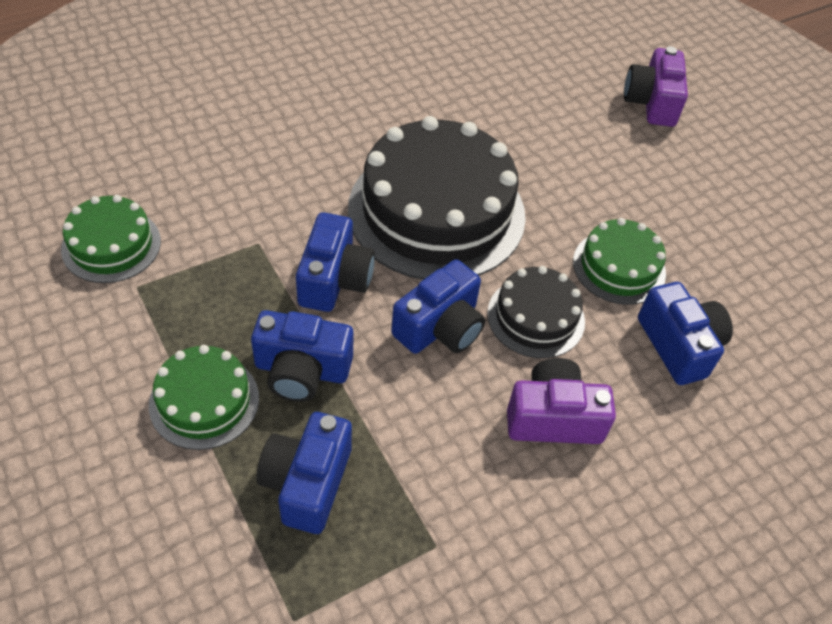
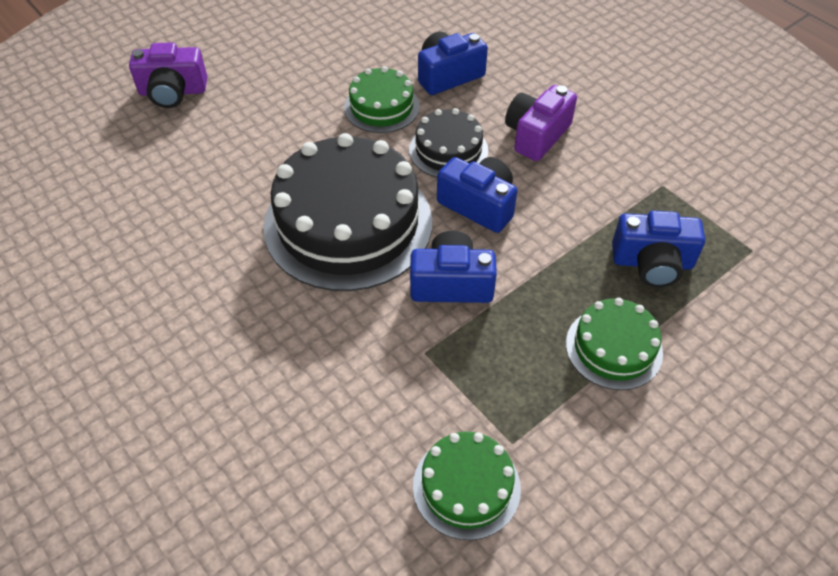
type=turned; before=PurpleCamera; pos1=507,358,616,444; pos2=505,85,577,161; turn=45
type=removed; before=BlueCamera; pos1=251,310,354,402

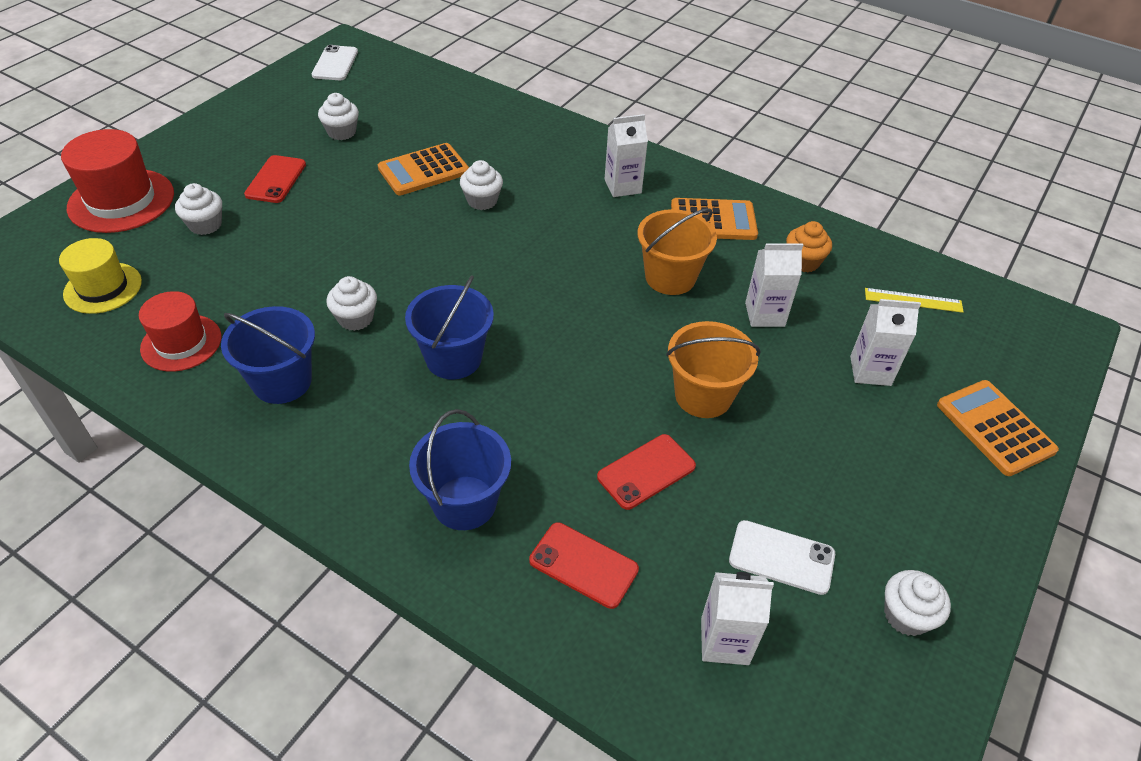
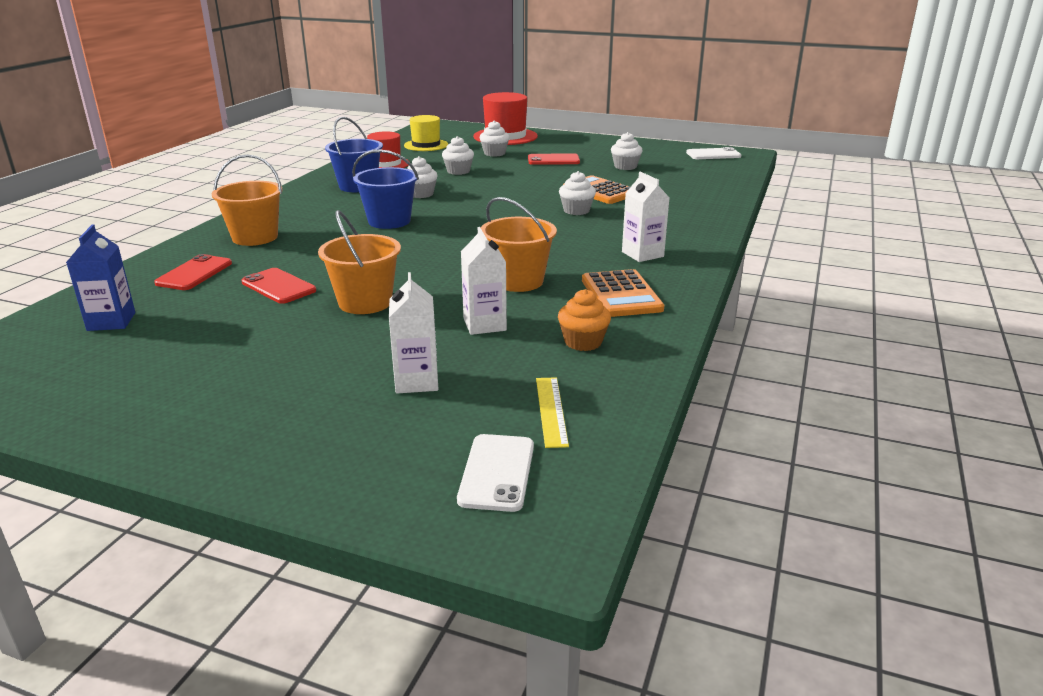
type=recoloured; before=WhiteCarton; after=BlueCarton; pos1=701,572,774,665; pos2=66,224,135,331
type=recoloured; before=BlueBucket; after=OrangeBucket; pos1=409,409,511,530; pos2=212,154,283,246
type=moved; before=WhiteCupcake; pos1=884,570,951,636; pos2=442,136,474,175
type=moved; before=WhitePhone; pos1=729,520,835,595; pos2=457,434,534,512
type=removed; before=OrangeCalculator; pos1=937,380,1059,476

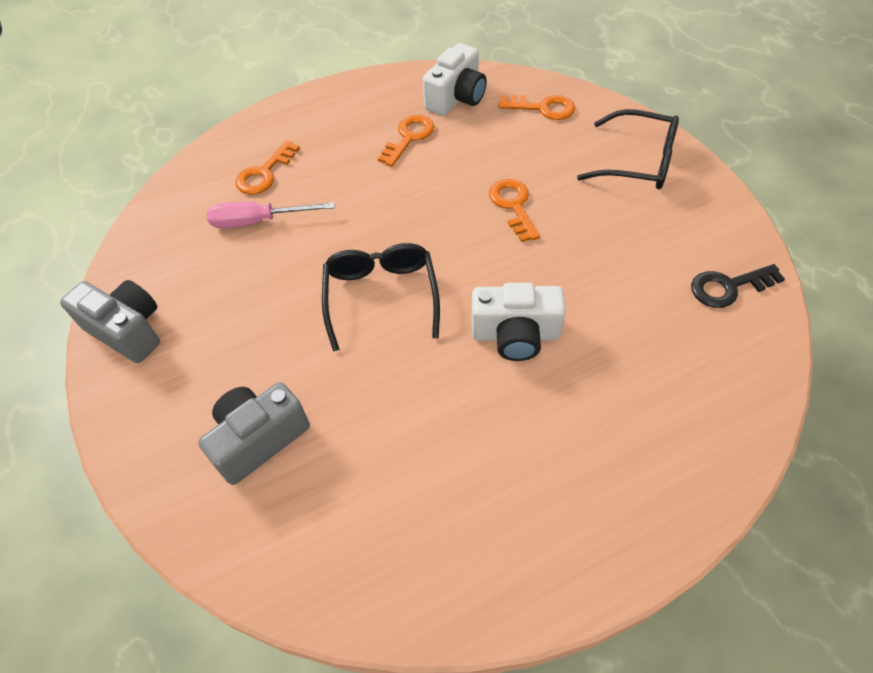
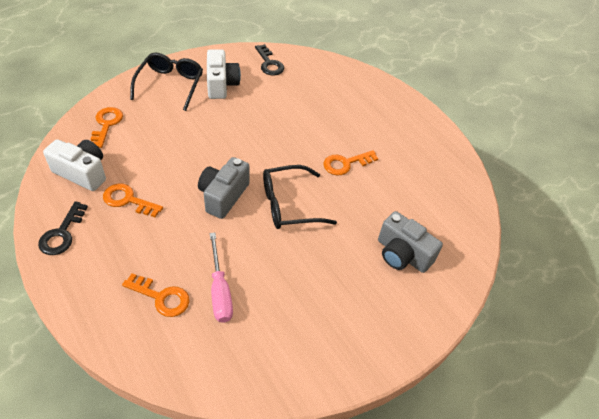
type=added; after=BlackKey; pos2=38,201,88,255
type=moved; before=GreyCamera; pos1=60,280,160,363; pos2=198,157,250,219
type=moved; before=WhiteCamera; pos1=472,283,566,361; pos2=207,49,241,99
type=moved; before=OrangeKey; pos1=489,179,540,242; pos2=324,150,378,175

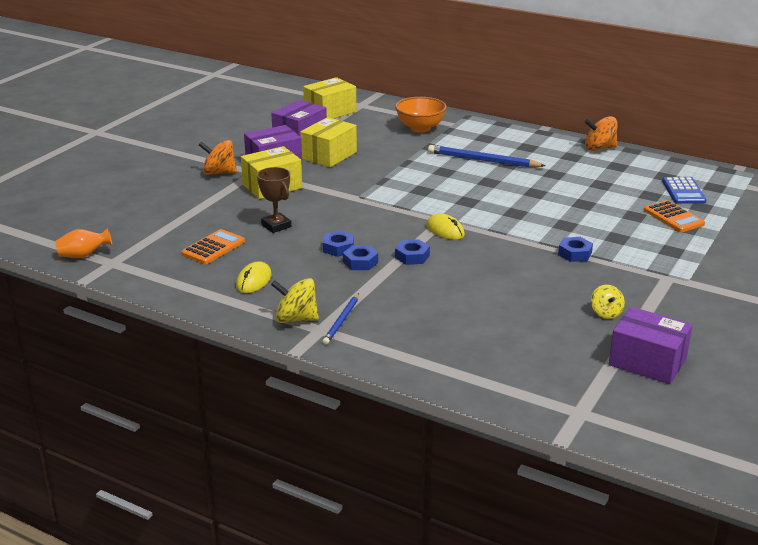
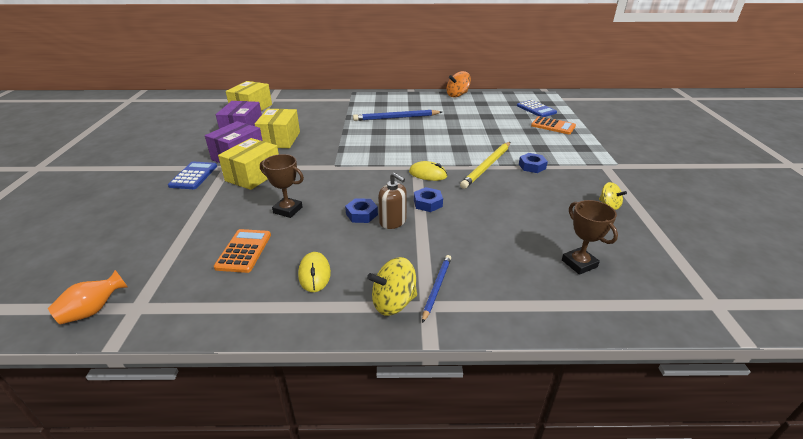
type=replaced; before=OrangeSpinningTop; after=BlueCalculator; pos1=199,140,237,175; pos2=168,162,217,189
type=replaced; before=BlueNut; after=BrownSoapDispenser; pos1=343,245,378,270; pos2=378,173,407,229
type=turned; before=BluePencil; pos1=323,293,359,345; pos2=422,255,451,323; turn=-150
type=added; after=YellowPencil; pos2=460,142,510,189
type=added; after=BrownTrophy; pos2=562,200,618,275
type=removed; before=OrangeBowl; pos1=395,97,447,132
type=removed; before=PurpleBox; pos1=609,307,692,384

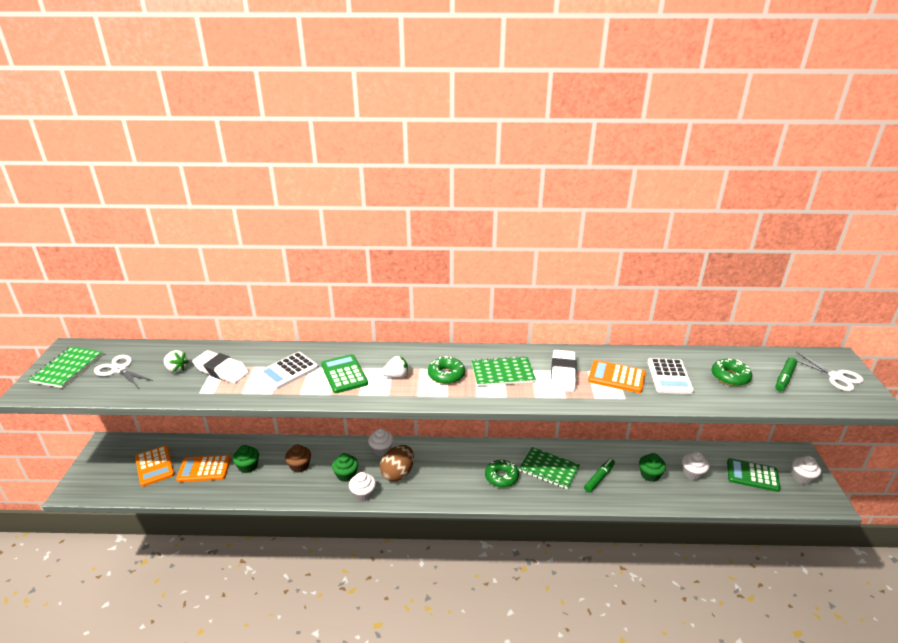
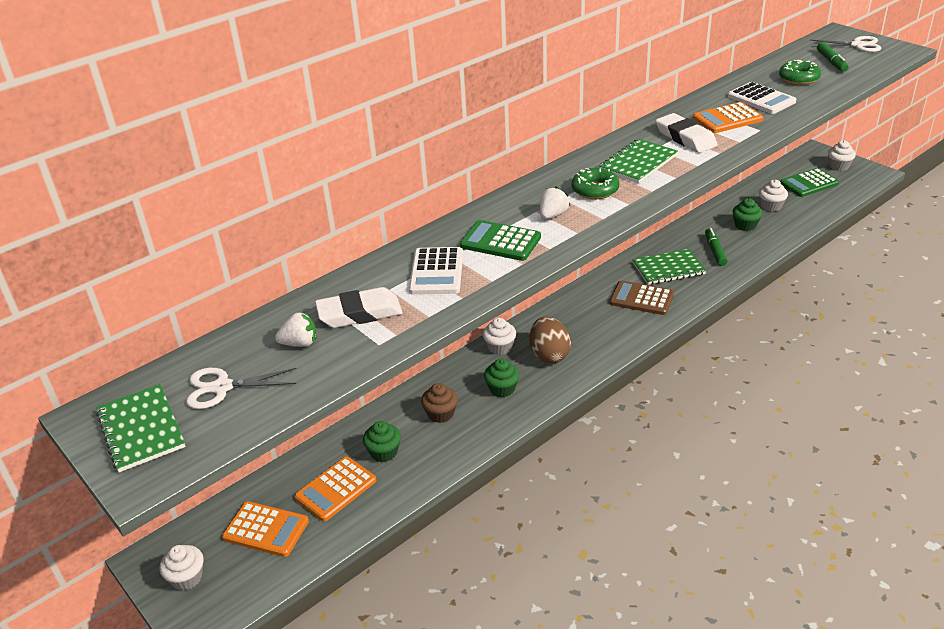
type=moved; before=WhiteCupcake; pos1=349,472,376,502; pos2=160,545,204,590
type=replaced; before=GreenDonut; after=BrownCalculator; pos1=485,460,519,488; pos2=610,280,674,315

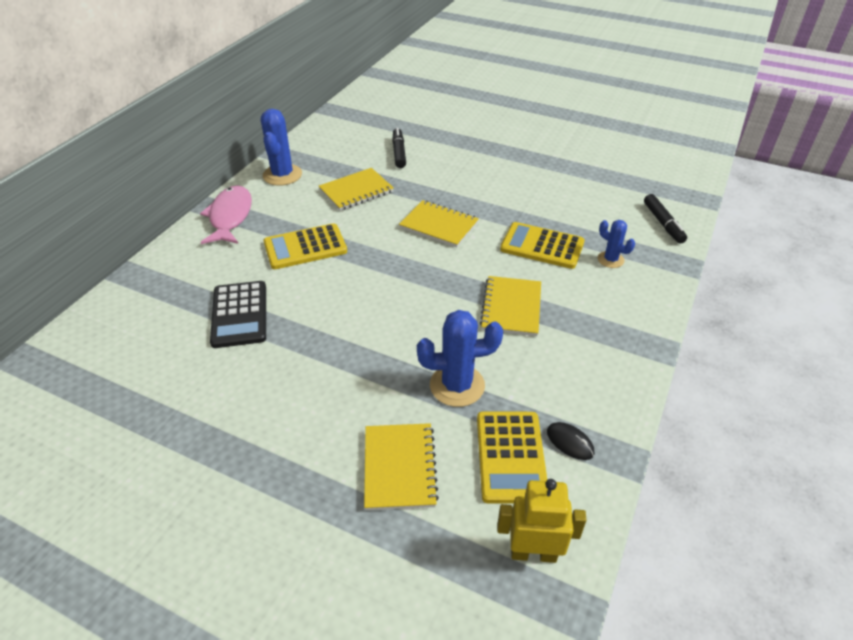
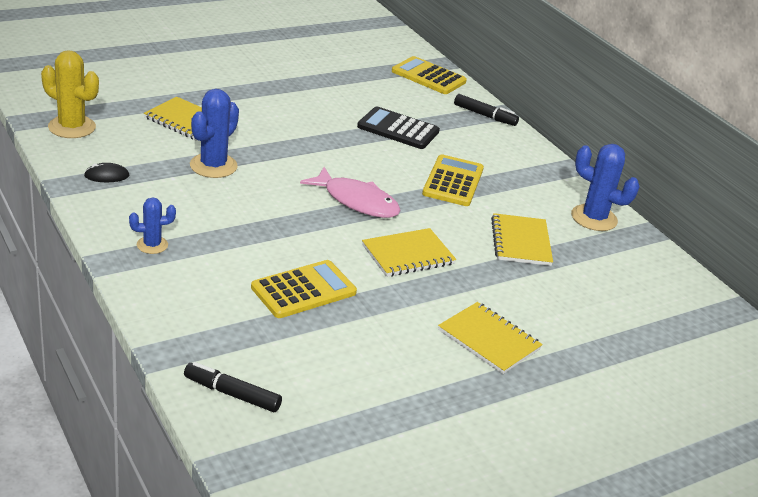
type=replaced; before=YellowRobot; after=YellowCactus; pos1=497,479,586,563; pos2=41,50,99,138
type=moved; before=BlueCactus; pos1=598,220,635,268; pos2=129,197,176,254
type=moved; before=PinkFish; pos1=200,186,252,244; pos2=300,167,401,218
type=moved; before=YellowCalculator; pos1=477,412,547,504; pos2=392,56,467,94
type=moved; before=YellowNotebook; pos1=480,276,541,336; pos2=438,302,543,374
type=moved; before=BlackMarker; pos1=392,128,406,168; pos2=454,94,519,126

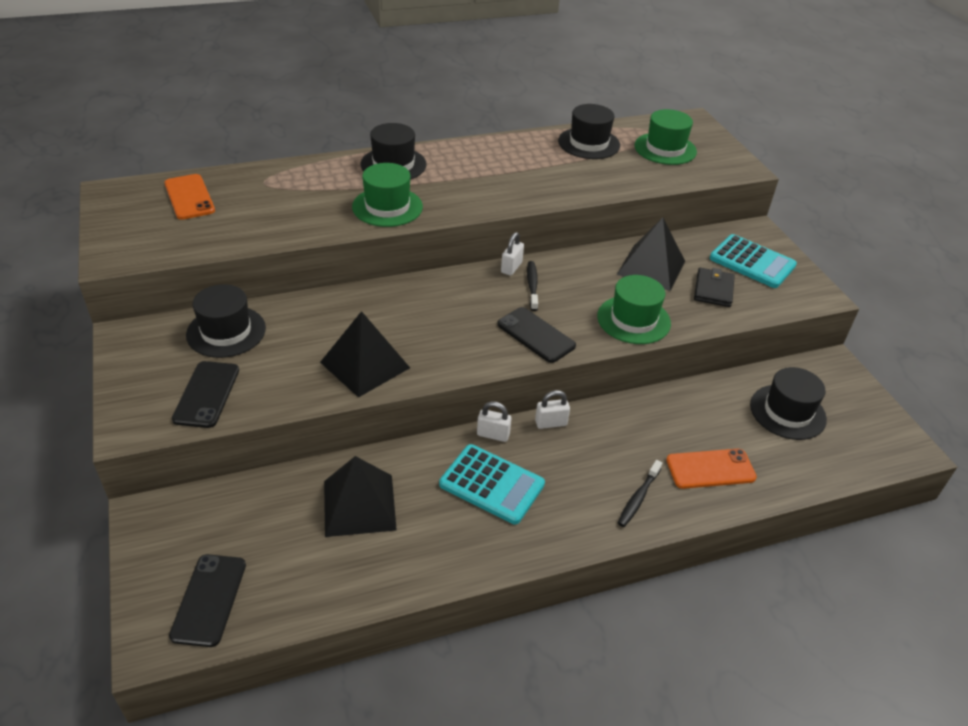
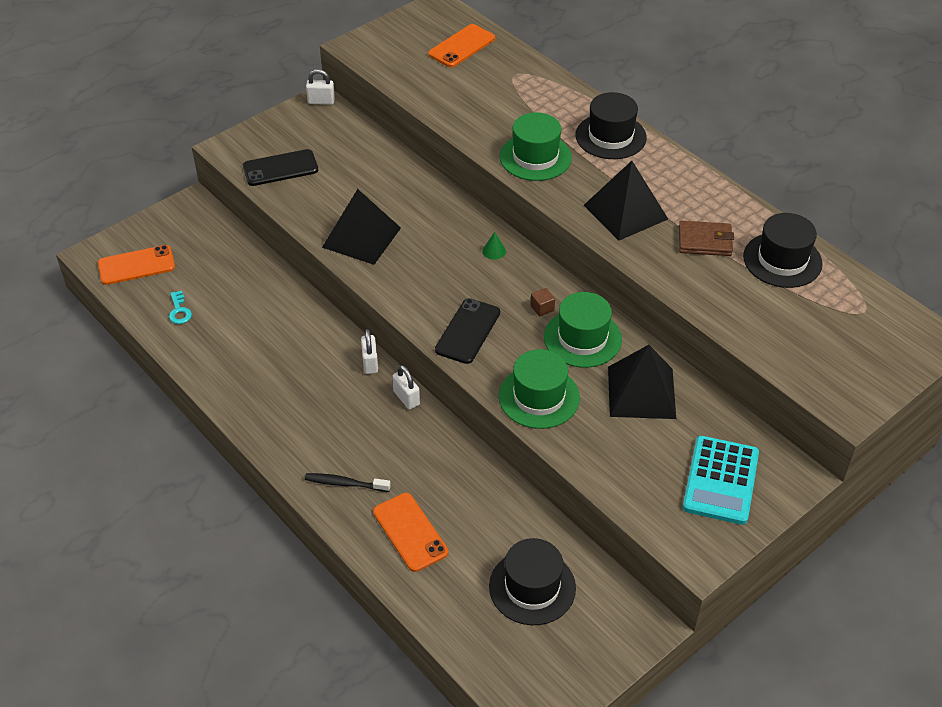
type=recoloured; before=BlackPhone; after=OrangePhone; pos1=169,554,246,647; pos2=98,245,175,285
type=added; after=TurquoiseKey; pos2=169,291,192,324
type=moved; before=WhitePadlock; pos1=501,232,524,276; pos2=306,69,335,105
type=added; after=GreenCone; pos2=482,232,506,260
type=replaced; before=BlackToothbrush; after=BrownCube; pos1=527,261,538,311; pos2=531,288,555,317
type=moved; before=GreenHat; pos1=634,109,697,165; pos2=544,292,622,368
type=moved; before=BlackPyramid; pos1=324,456,397,537; pos2=584,161,668,241
type=added; after=BrownWallet; pos2=679,221,734,256
type=removed; before=BlackHat; pos1=186,284,266,358
type=removed; before=TurquoiseCalculator; pos1=439,444,545,525
type=removed; before=BlackWallet; pos1=694,268,735,307

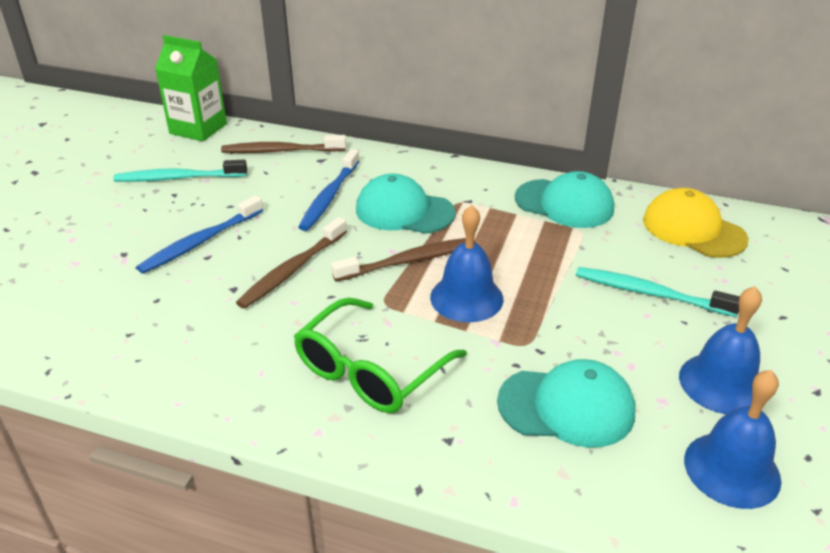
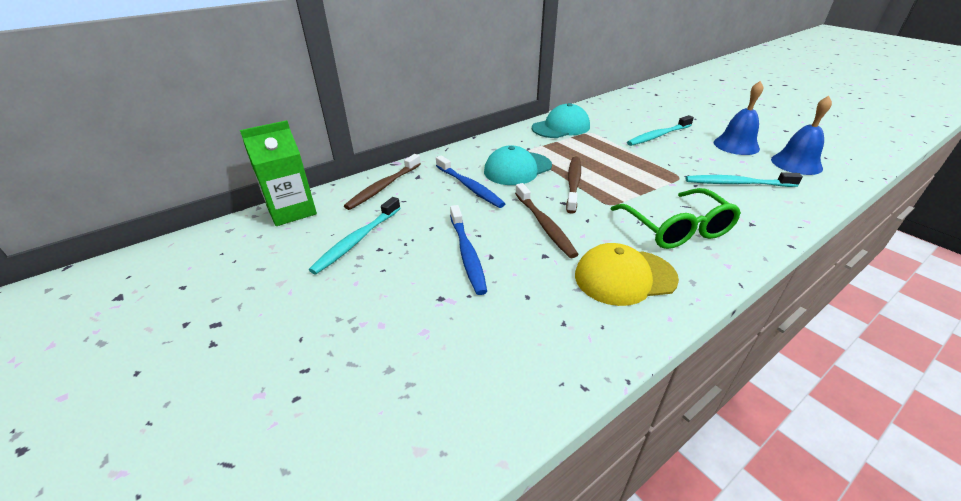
type=moved; before=YellowCap; pos1=643,188,749,258; pos2=575,243,679,306
type=replaced; before=TurquoiseCap; after=TurquoiseToothbrush; pos1=497,359,635,448; pos2=685,172,803,187
type=removed; before=BlueBell; pos1=430,205,503,322

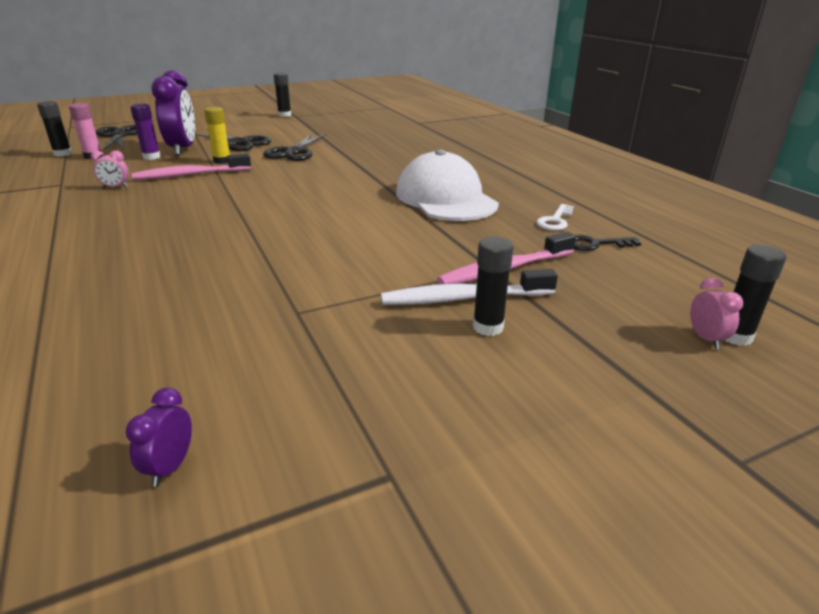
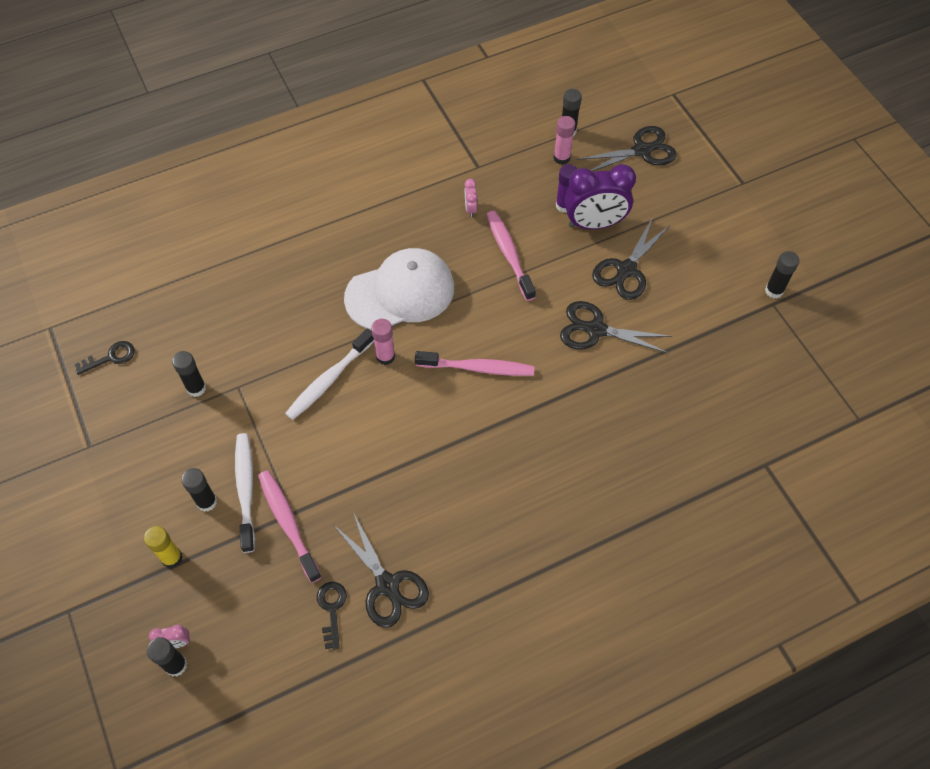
type=replaced; before=PurpleClock; after=BlackKey; pos1=125,388,192,487; pos2=74,341,135,375
type=moved; before=YellowGlueStick; pos1=204,107,230,164; pos2=144,526,183,568
type=added; after=BlackGlueStick; pos2=172,351,206,397
type=added; after=WhiteToothbrush; pos2=285,328,374,420
type=replaced; before=WhiteKey; after=BlackScissors; pos1=536,204,574,231; pos2=334,512,429,628
type=moved; before=WhiteCap; pos1=396,149,499,221; pos2=344,248,454,330
type=added; after=PinkGlueStick; pos2=371,319,395,365
type=added; after=PinkToothbrush; pos2=415,351,535,376

